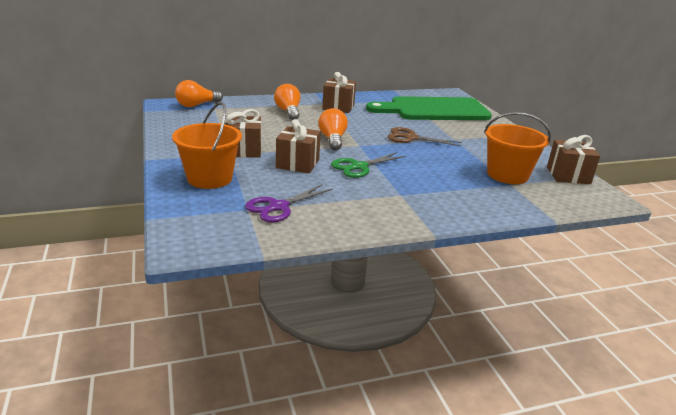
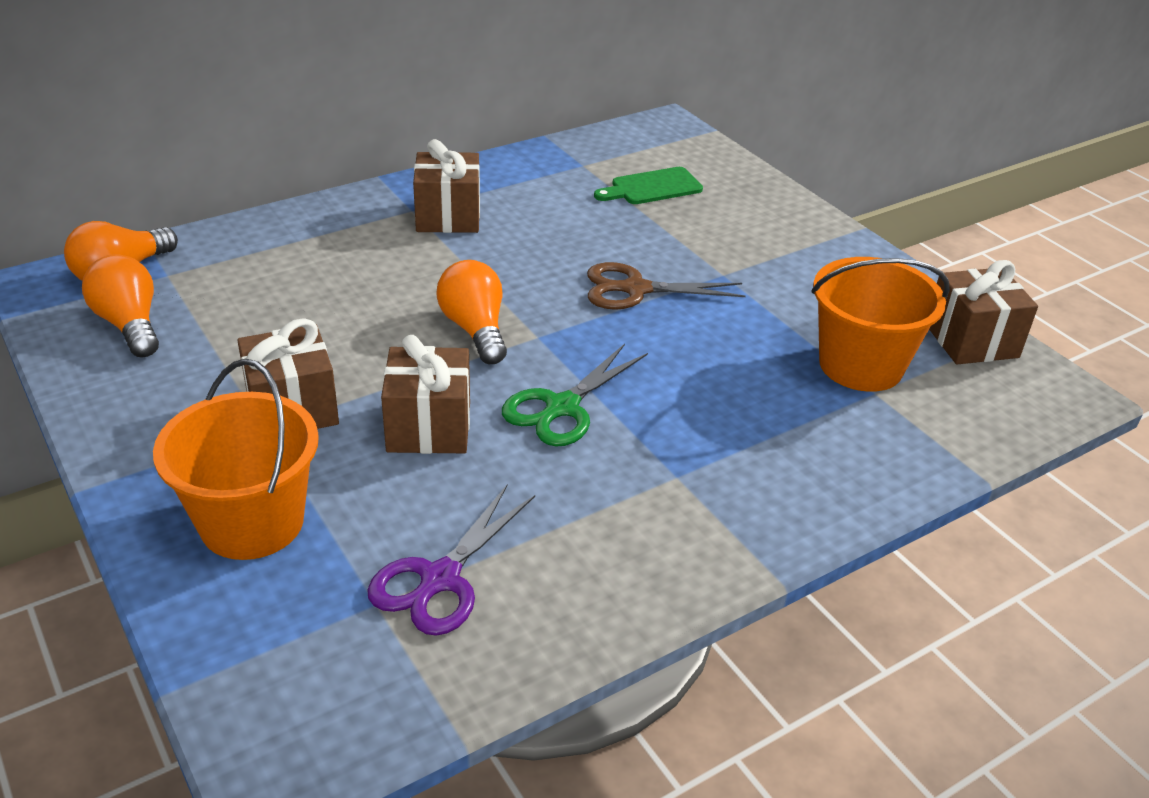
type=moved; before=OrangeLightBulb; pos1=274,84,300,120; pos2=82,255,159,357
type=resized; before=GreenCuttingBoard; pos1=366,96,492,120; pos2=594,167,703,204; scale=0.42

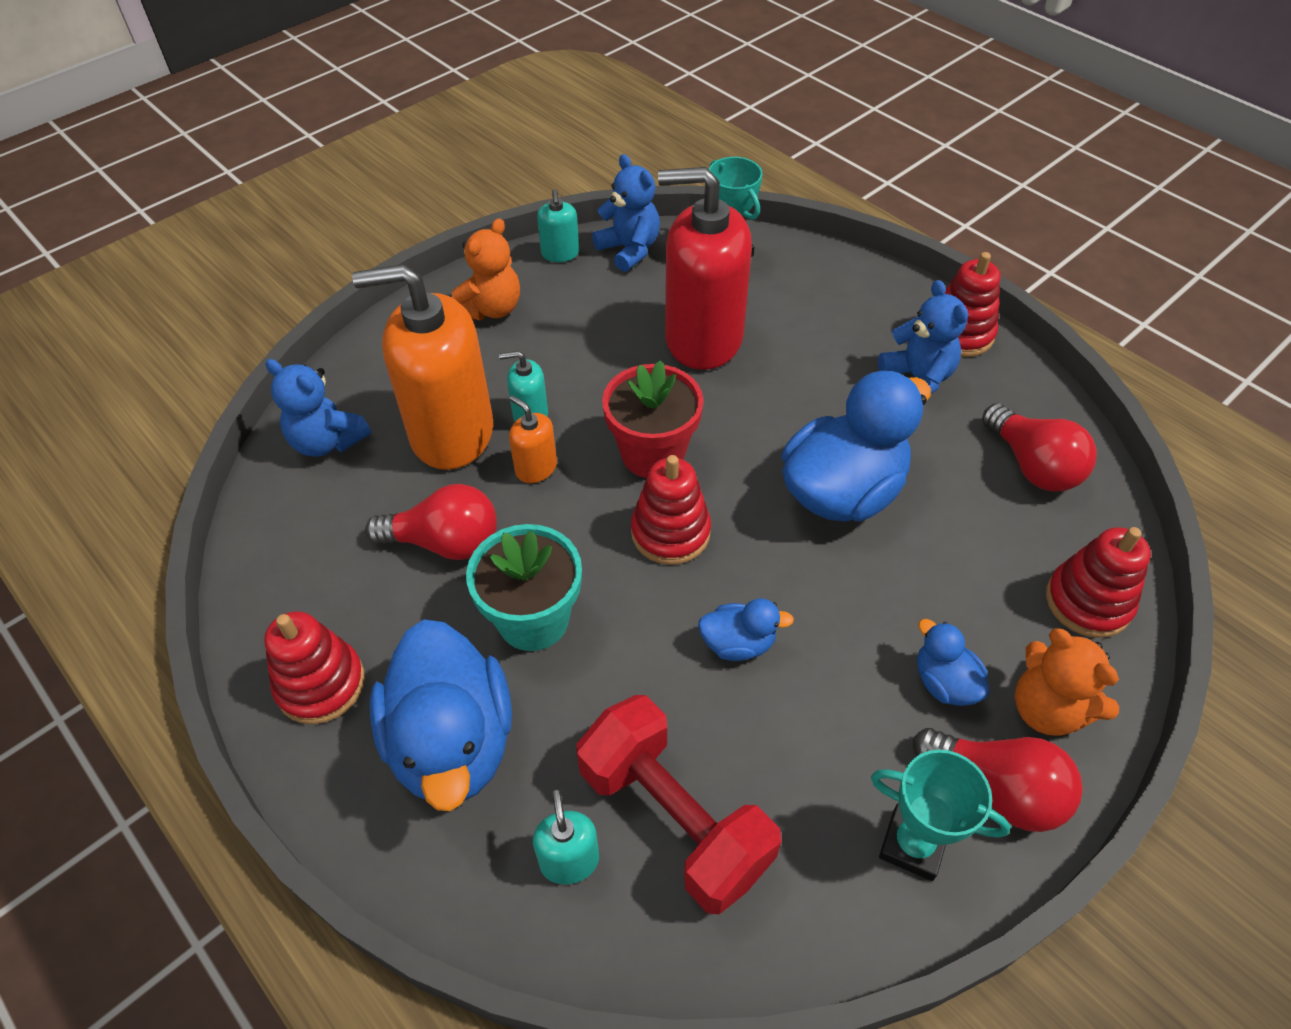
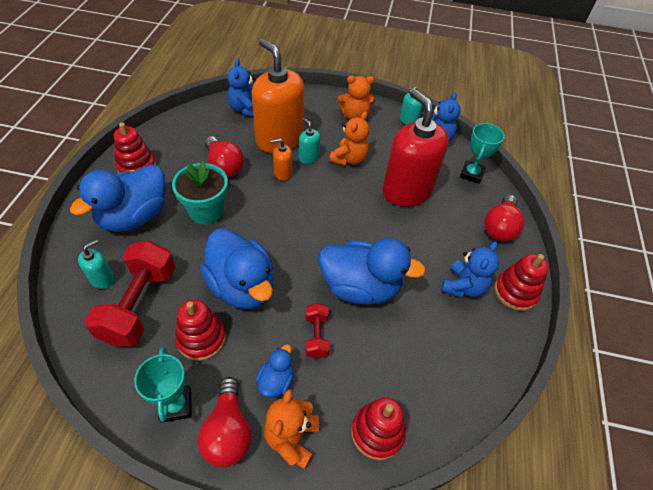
type=moved; before=RedStackingToy; pos1=631,455,711,565; pos2=175,299,226,361
type=resized; before=BlueDuck; pos1=698,598,794,661; pos2=200,228,274,309; scale=2.13
type=turned; before=OrangeSoapDispenser; pos1=509,395,557,483; pos2=271,138,292,181; turn=-105
type=added; after=RedDumbbell; pos2=306,303,330,359
type=added; after=OrangeTeddyBear; pos2=329,112,369,166
type=moved; before=RedLightBulb; pos1=982,403,1097,492; pos2=484,195,525,241
type=removed; before=RedFlowerPot; pos1=602,360,704,478

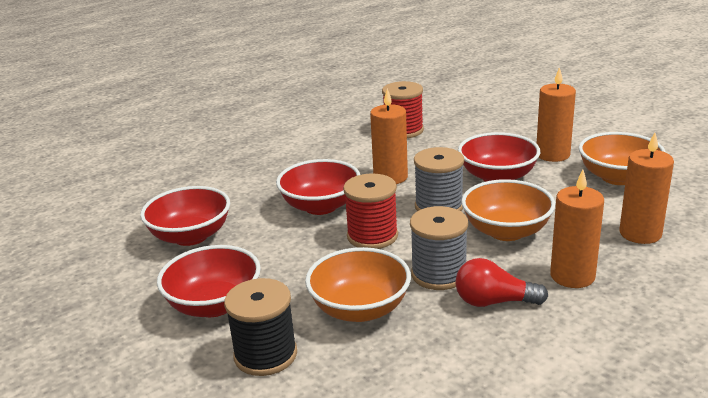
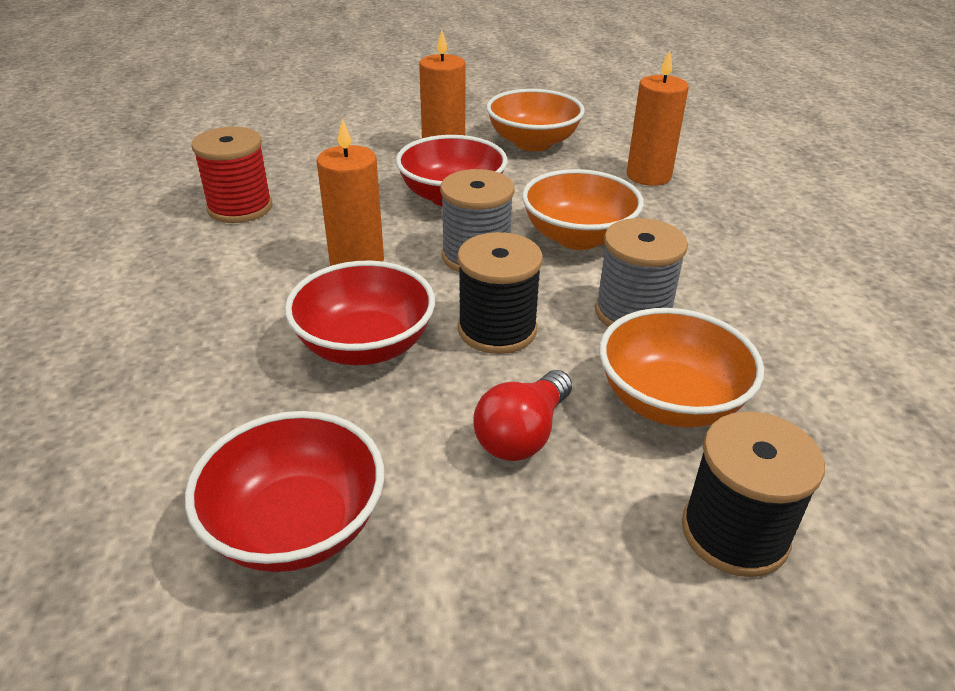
type=recoloured; before=RedSpool; after=BlackSpool; pos1=343,174,398,249; pos2=457,232,543,354
type=moved; before=RedLightBulb; pos1=455,258,548,307; pos2=473,370,572,461
type=removed; before=RedBowl; pos1=157,245,261,317
type=removed; before=OrangeCandle; pos1=550,170,604,288

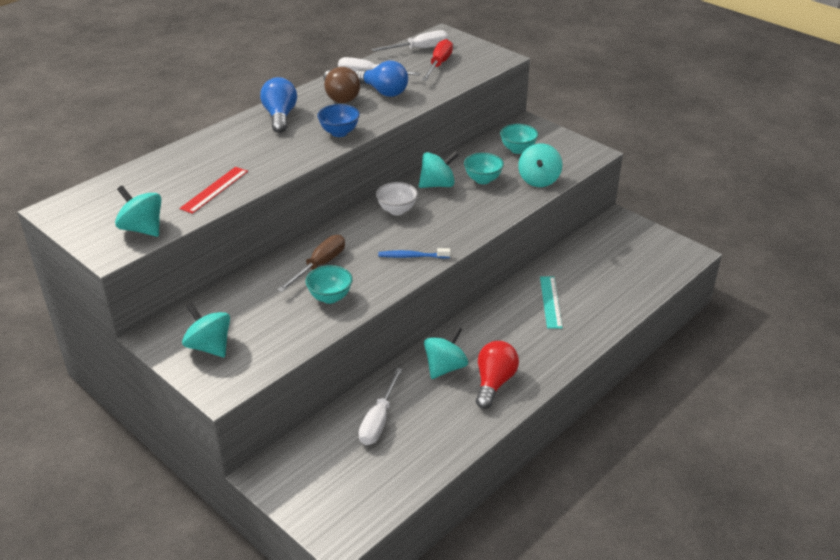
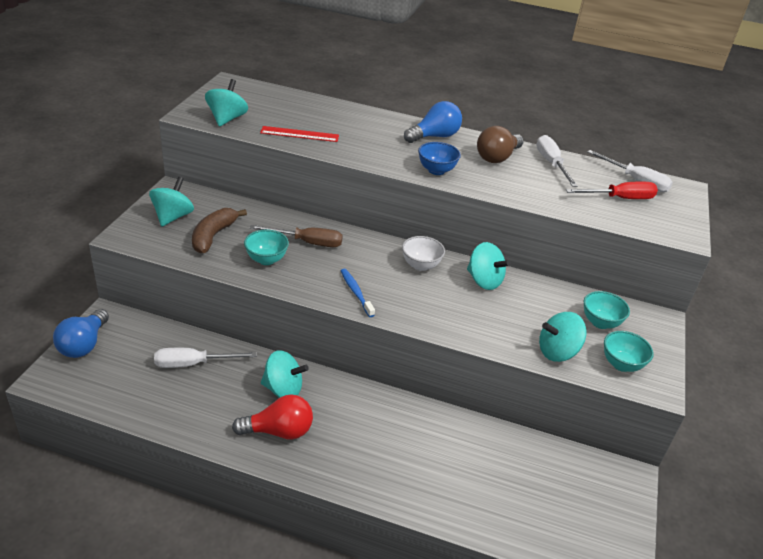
type=moved; before=BlueLightBulb; pos1=355,61,408,97; pos2=53,309,109,358
type=added; after=BrownBanana; pos2=192,208,247,254
type=moved; before=TurquoiseBowl; pos1=464,153,504,184; pos2=604,331,654,372
type=removed; before=TurquoiseRuler; pos1=540,276,562,329

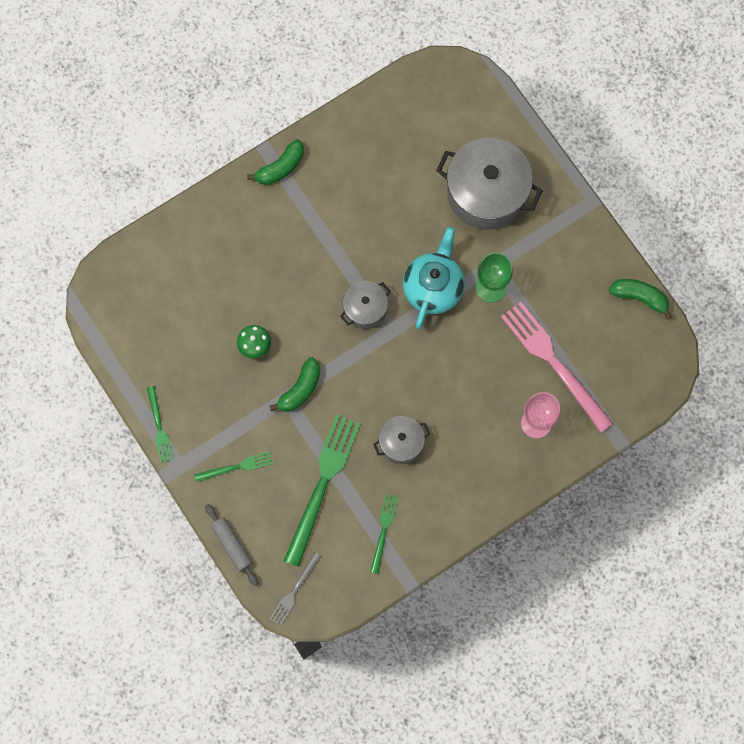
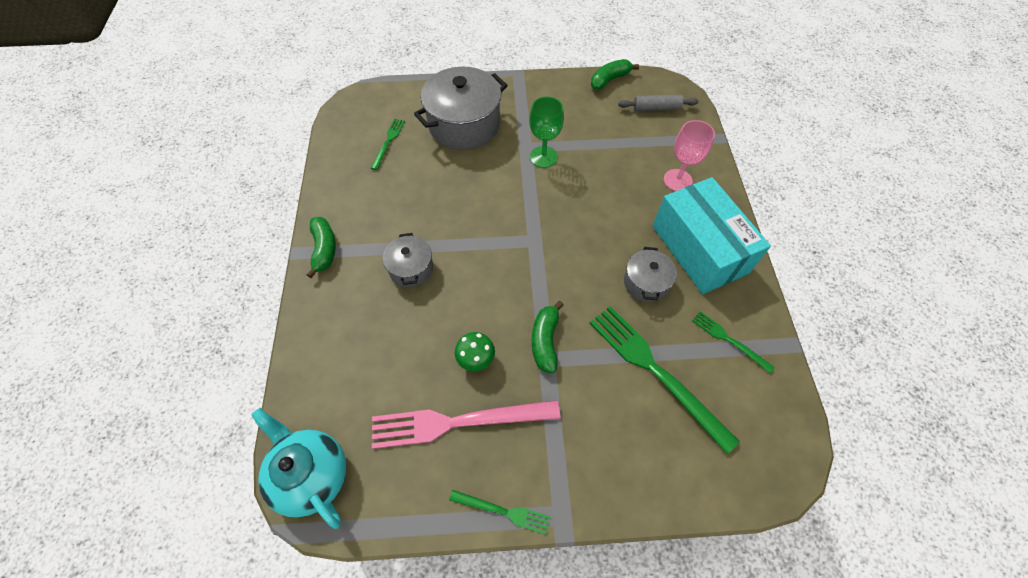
type=moved; before=TurquoiseTeapot; pos1=403,227,465,329; pos2=251,408,346,529
type=moved; before=GreenFork; pos1=194,451,273,482; pos2=371,119,405,170
type=moved; before=PinkFork; pos1=501,302,613,433; pos2=372,400,560,449
type=moved; before=GreyPot; pos1=340,281,391,329; pos2=382,233,433,287
type=turned; before=GreenBanana; pos1=270,357,320,412; pos2=532,301,564,373; turn=-150
type=moved; before=GreyRollingPin; pos1=205,504,258,586; pos2=618,95,698,111
type=added; after=TurquoiseBox; pos2=652,177,771,294
type=removed; before=GreyFork; pos1=270,552,321,626

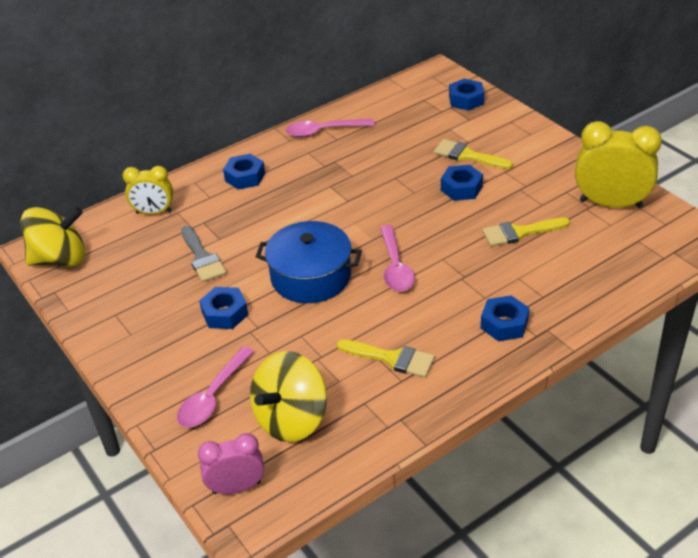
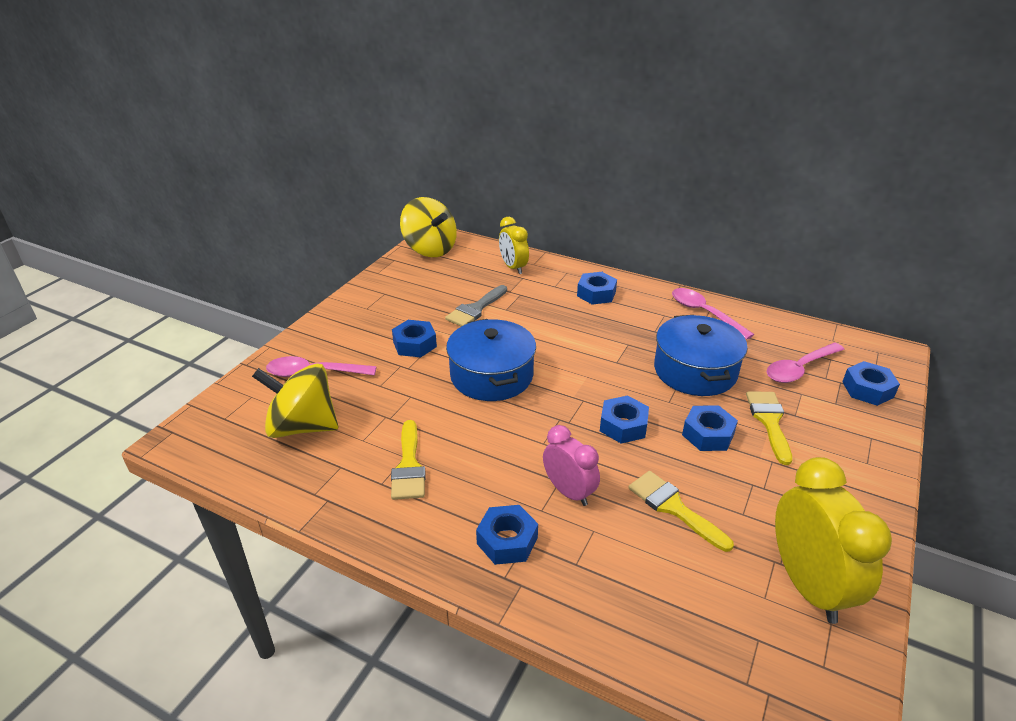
type=moved; before=PinkClock; pos1=198,433,264,494; pos2=543,425,600,506
type=added; after=BlueNut; pos2=600,395,649,444
type=added; after=BluePot; pos2=654,315,748,396
type=moved; before=PinkSpoon; pos1=380,225,415,292; pos2=767,342,845,383

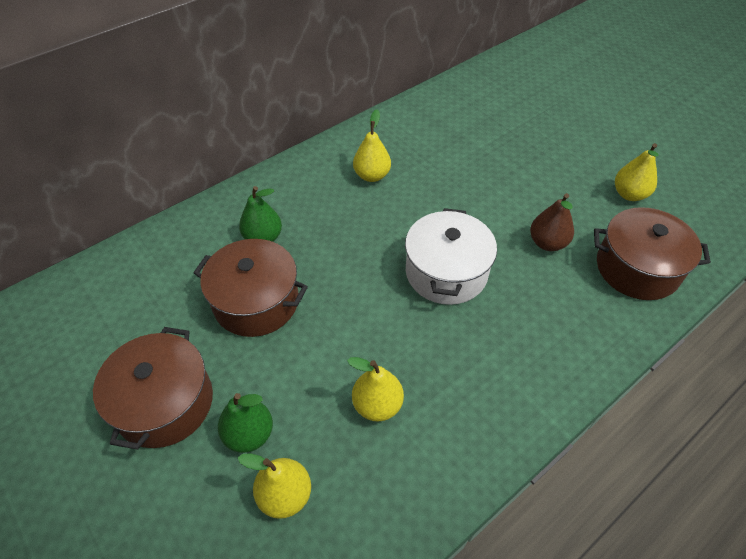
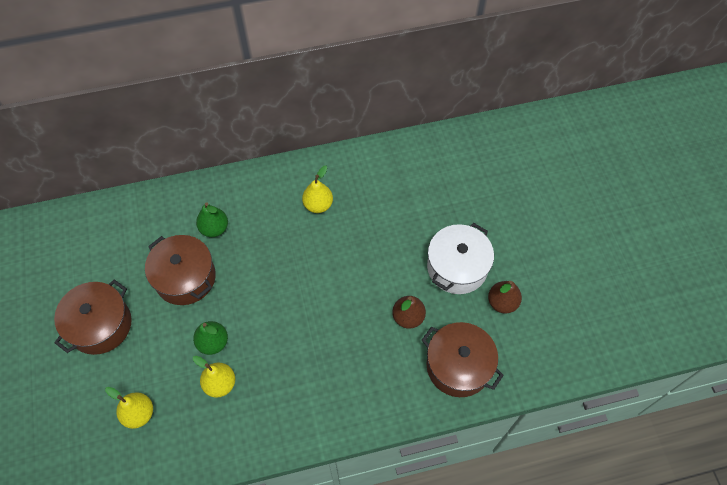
type=moved; before=GreenPear; pos1=218,393,273,453; pos2=193,321,228,355
type=moved; before=WhitePot; pos1=405,208,497,305; pos2=427,223,494,294
type=recoloured; before=YellowPear; after=BrownPear; pos1=615,143,659,201; pos2=488,281,522,314

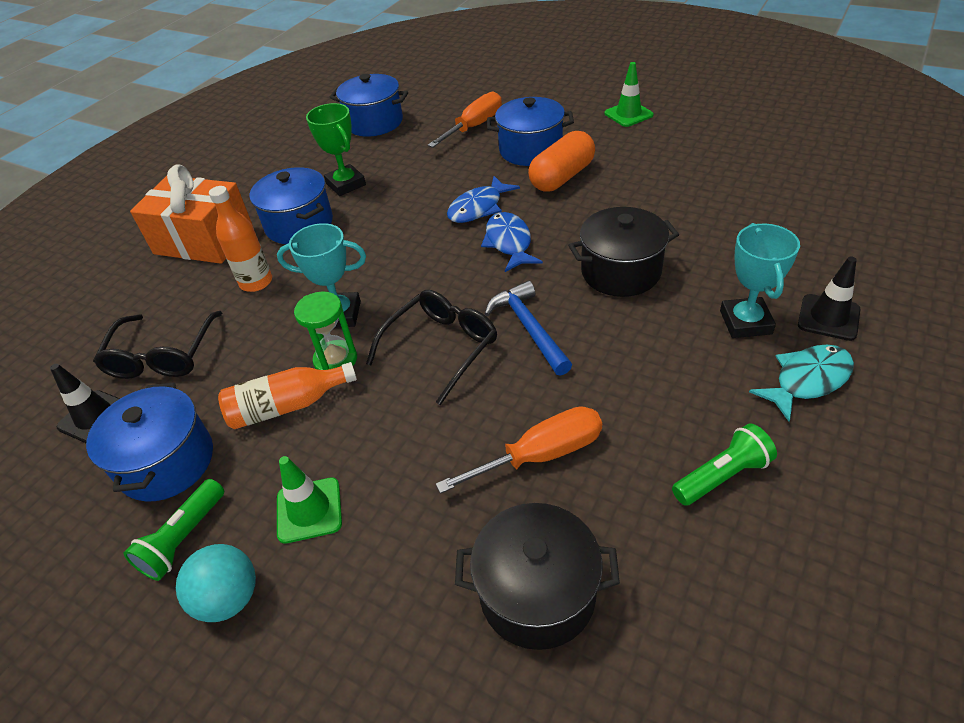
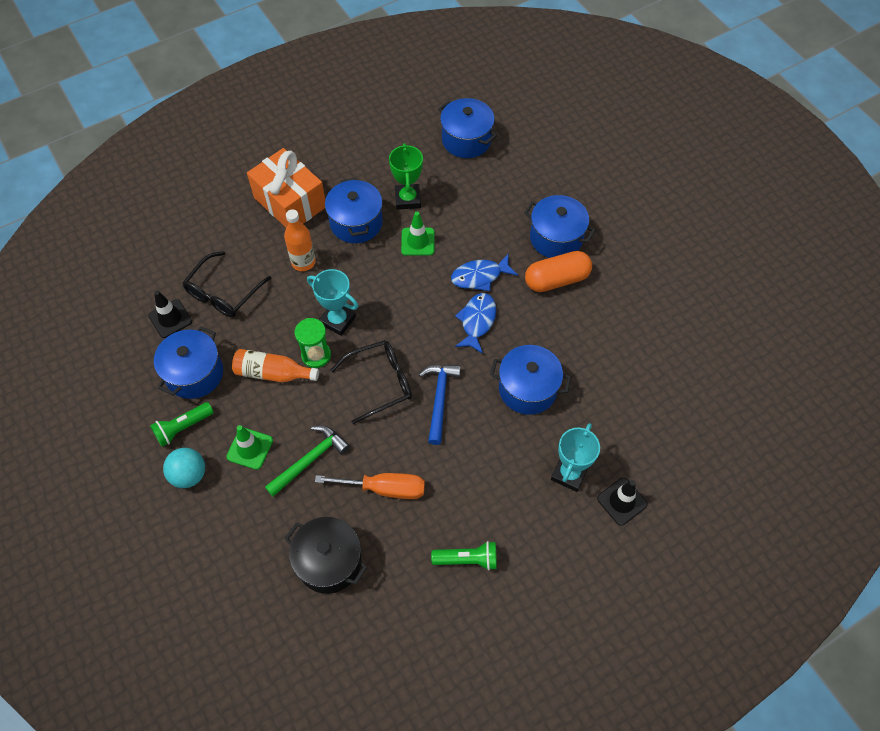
type=added; after=GreenHammer; pos2=265,425,350,497
type=moved; before=GreenTrafficCone; pos1=604,62,653,127; pos2=401,212,434,256
type=recoloured; before=BlackPot; after=BluePot; pos1=568,207,679,297; pos2=490,345,571,415
type=removed; before=OrangeScrewdriver; pos1=428,91,502,148
type=removed; before=TurquoiseFish; pos1=749,344,854,422

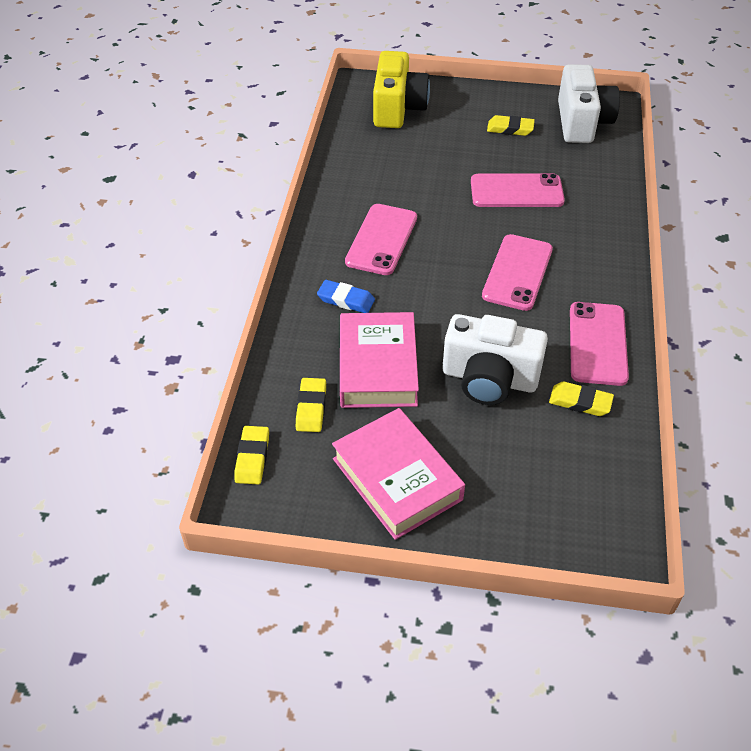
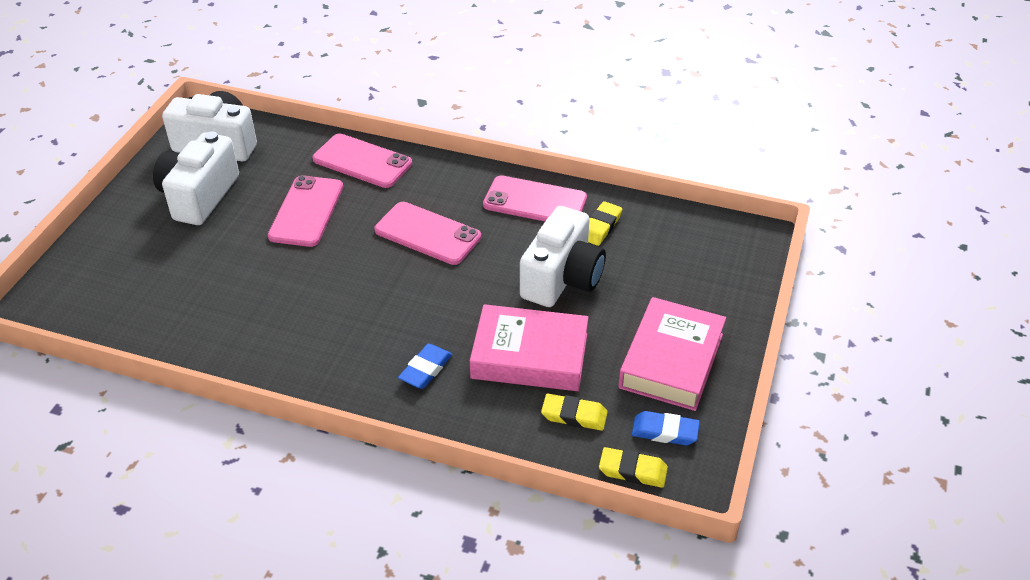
type=replaced; before=YellowEraser; after=WhiteCamera; pos1=487,115,535,136; pos2=153,131,239,225
type=moved; before=PinkPhone; pos1=345,204,417,275; pos2=312,133,412,188
type=turned; before=PinkBook; pos1=332,408,465,540; pos2=618,297,726,411; turn=-45
type=added; after=BlueEraser; pos2=632,411,700,445
type=removed; before=YellowCamera; pos1=373,51,430,128

